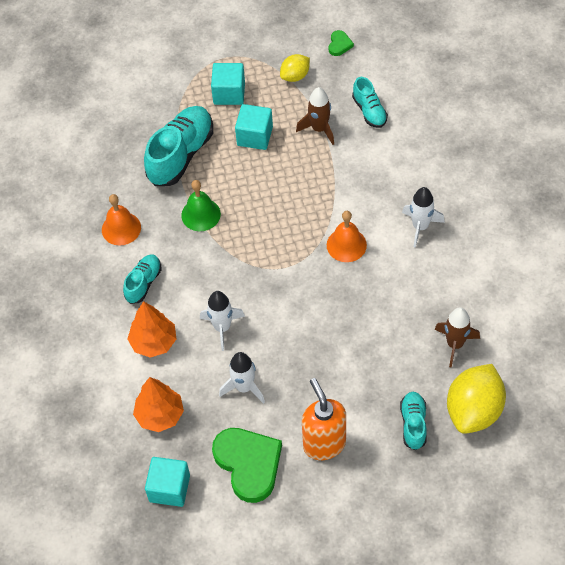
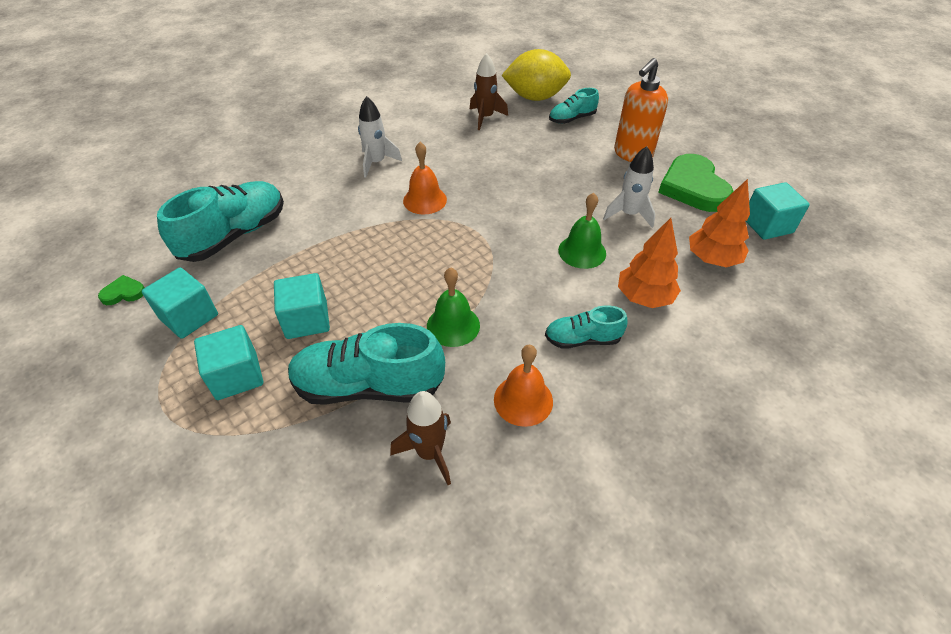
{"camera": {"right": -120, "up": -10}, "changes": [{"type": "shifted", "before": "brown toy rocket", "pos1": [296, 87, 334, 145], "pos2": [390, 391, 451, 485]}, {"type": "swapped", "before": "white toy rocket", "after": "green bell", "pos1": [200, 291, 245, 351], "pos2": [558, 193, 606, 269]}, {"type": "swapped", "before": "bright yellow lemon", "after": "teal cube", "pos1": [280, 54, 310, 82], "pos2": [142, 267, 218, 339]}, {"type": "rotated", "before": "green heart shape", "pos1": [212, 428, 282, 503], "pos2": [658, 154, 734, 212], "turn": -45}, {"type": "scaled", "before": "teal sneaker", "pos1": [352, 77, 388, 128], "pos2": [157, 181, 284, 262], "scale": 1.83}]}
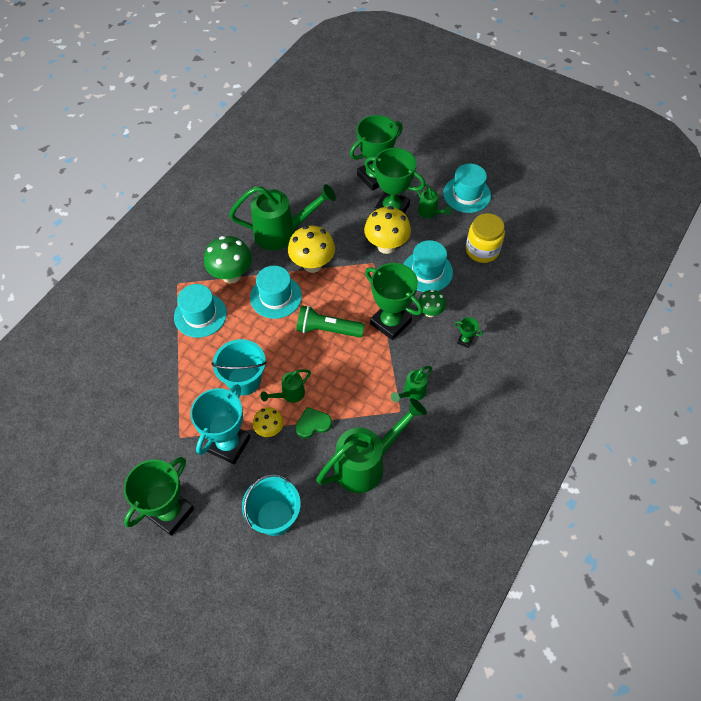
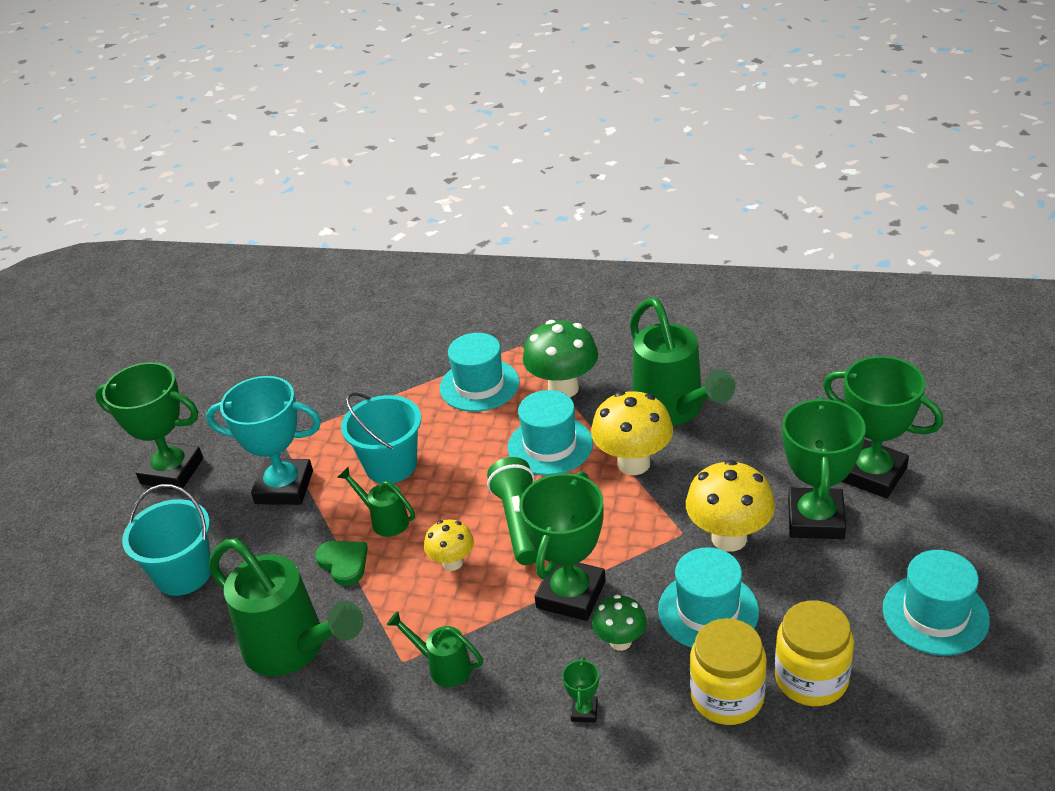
{"camera": {"right": 75, "up": -20}, "changes": [{"type": "gone", "before": "green watering pot", "pos1": [417, 184, 452, 218]}, {"type": "new", "after": "bright yellow jam jar", "pos2": [690, 618, 767, 725]}, {"type": "shifted", "before": "bright yellow fungus", "pos1": [253, 407, 284, 437], "pos2": [424, 520, 474, 571]}]}
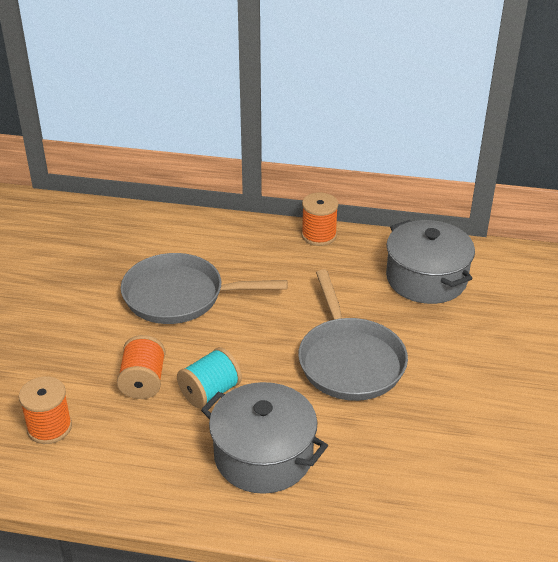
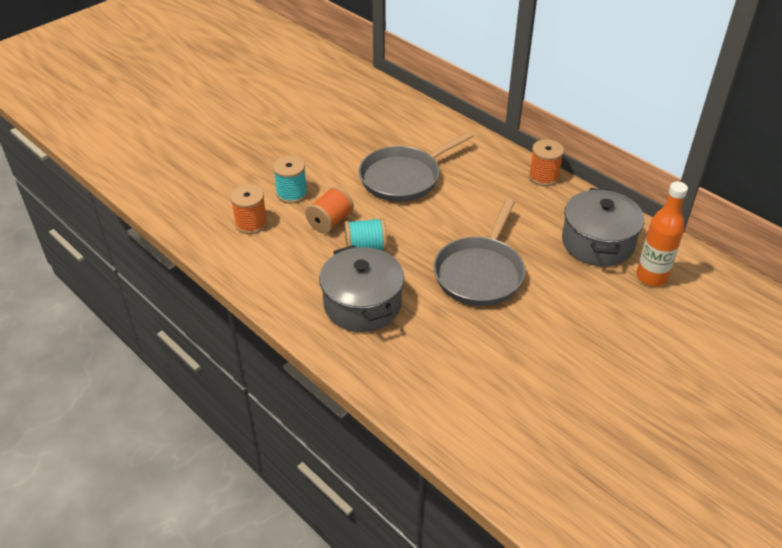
{"camera": {"right": 35, "up": 5}, "changes": [{"type": "new", "after": "teal spool", "pos2": [273, 156, 308, 204]}, {"type": "new", "after": "bright orange flask", "pos2": [636, 182, 688, 286]}, {"type": "rotated", "before": "ash-grey frying pan", "pos1": [121, 253, 288, 324], "pos2": [359, 131, 474, 202], "turn": -75}]}
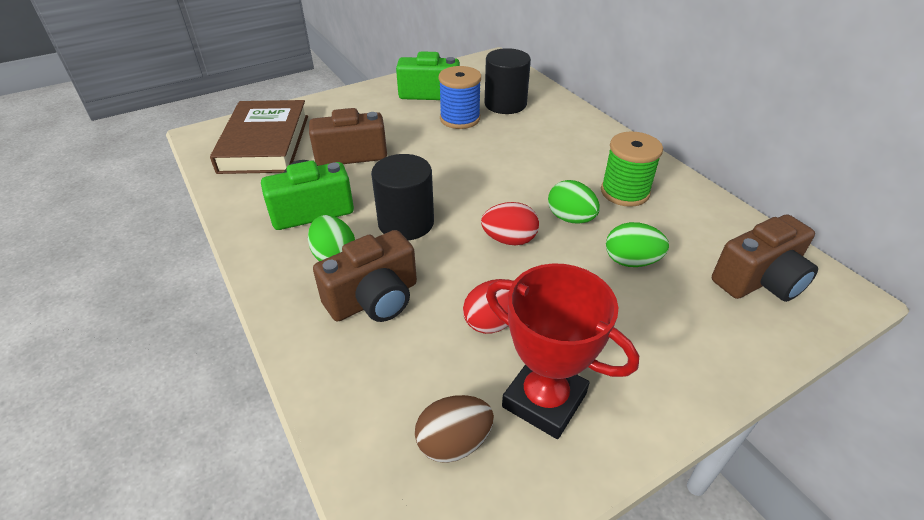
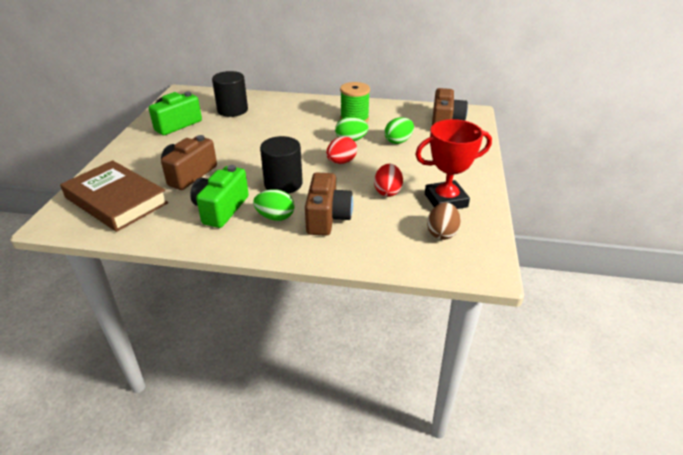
{"camera": {"right": -50, "up": -5}, "changes": [{"type": "gone", "before": "cobalt spool", "pos1": [439, 66, 481, 129]}]}
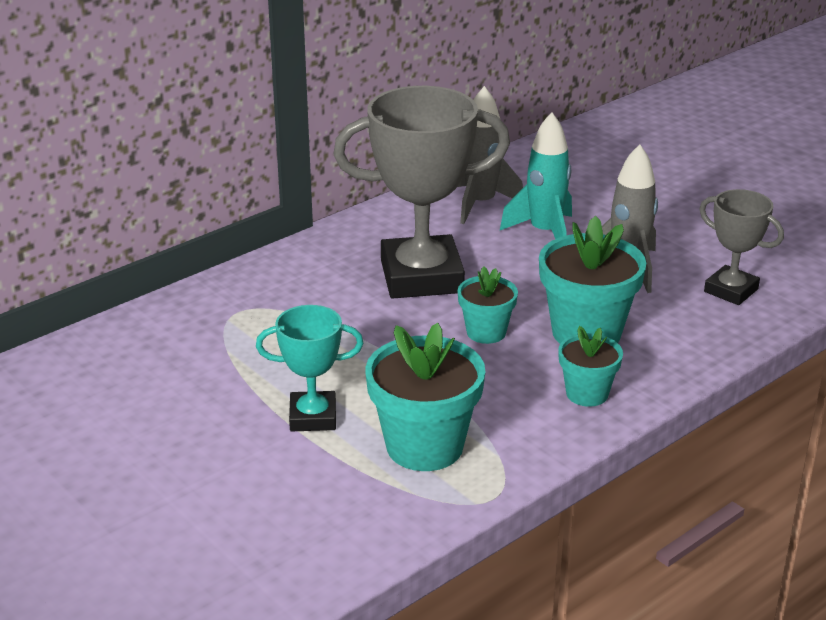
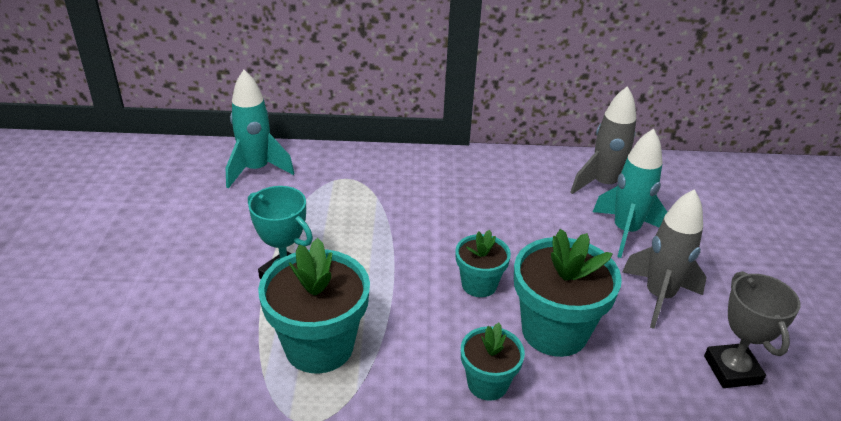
{"camera": {"right": 40, "up": 5}, "changes": [{"type": "gone", "before": "ash-grey award cup", "pos1": [333, 86, 510, 298]}, {"type": "new", "after": "teal toy rocket", "pos2": [226, 70, 294, 188]}]}
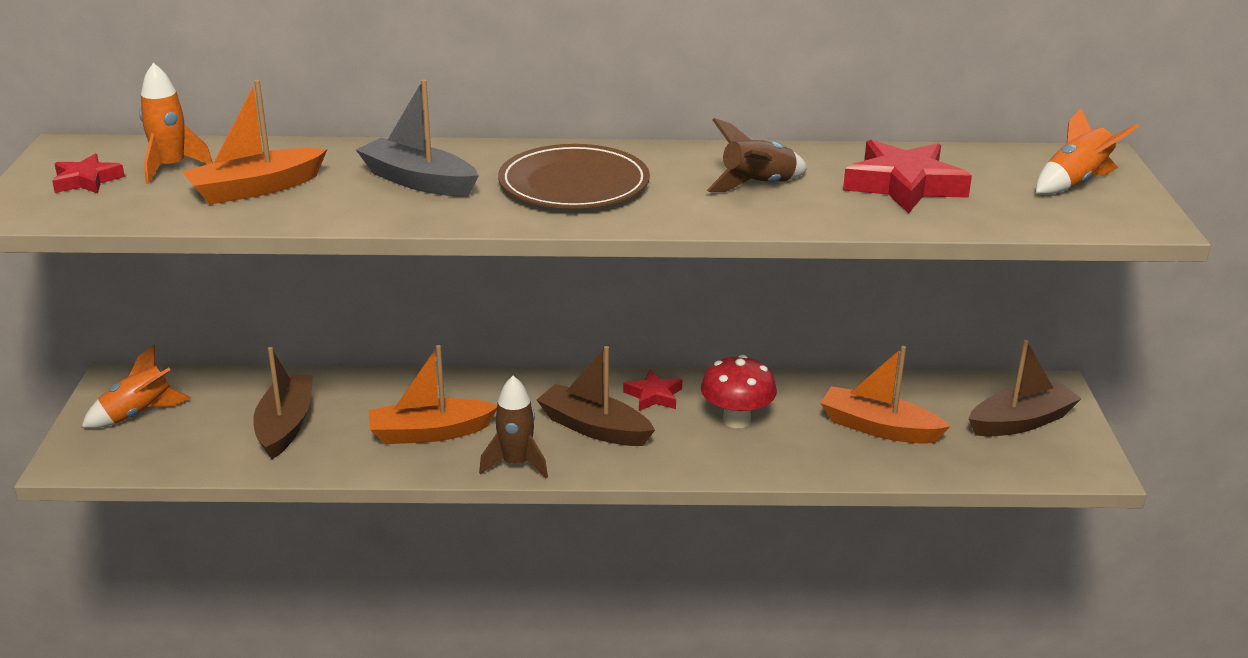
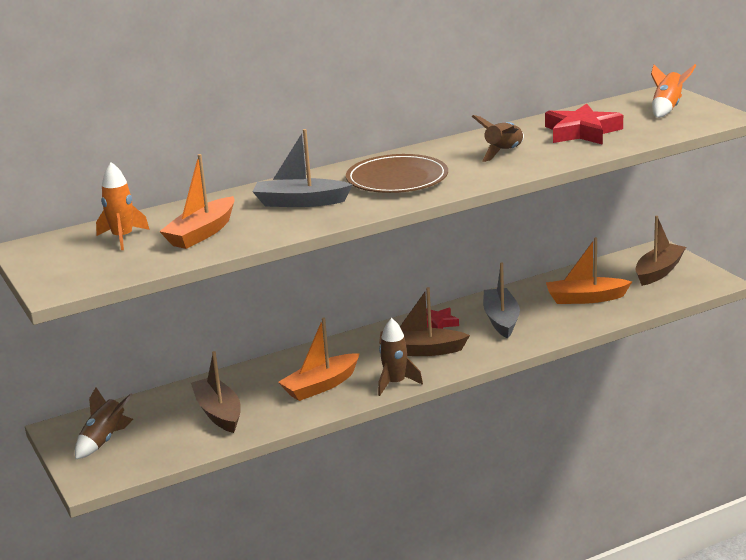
{"camera": {"right": -25, "up": -5}, "changes": [{"type": "gone", "before": "crimson star shape", "pos1": [52, 154, 125, 194]}, {"type": "swapped", "before": "crimson fungus", "after": "ash-grey sailboat", "pos1": [701, 355, 777, 428], "pos2": [483, 262, 520, 338]}, {"type": "repainted", "before": "bright orange toy rocket", "after": "brown toy rocket", "pos1": [82, 344, 191, 428], "pos2": [75, 388, 133, 460]}]}
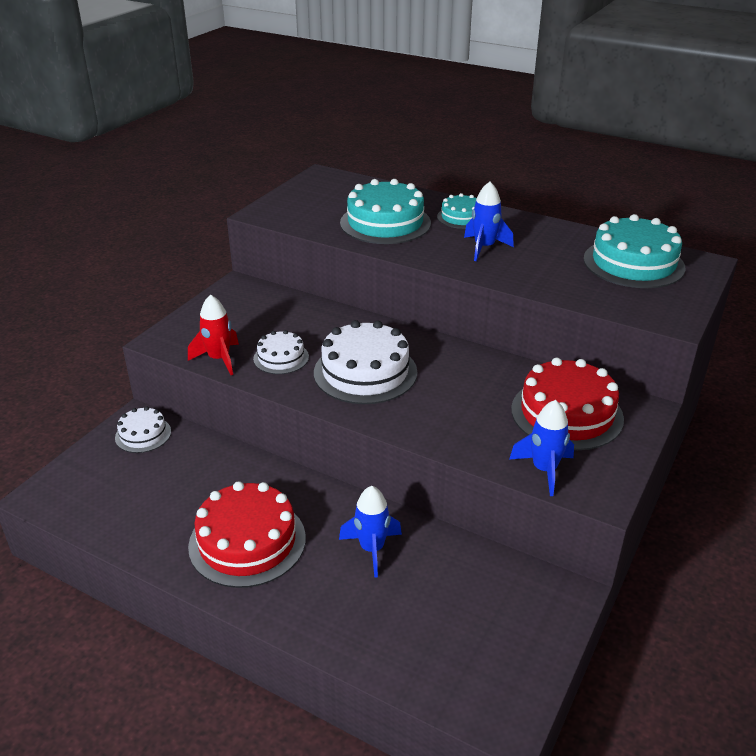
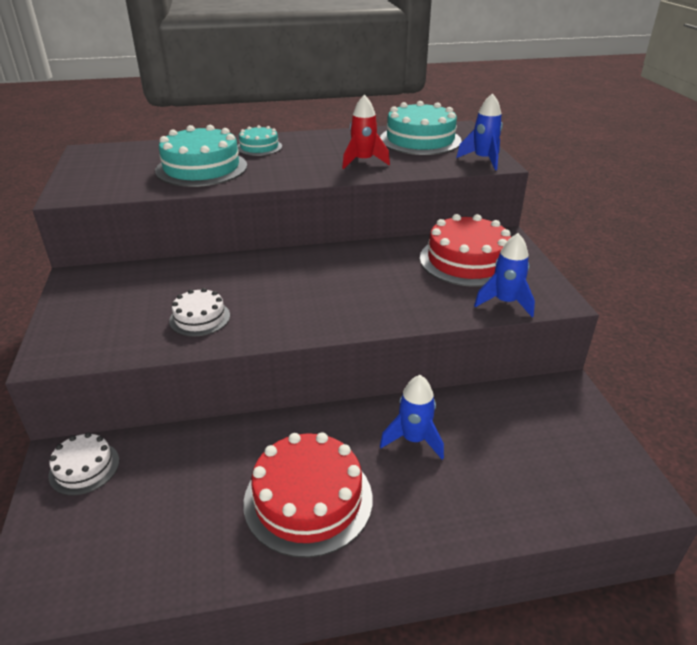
{"camera": {"right": -40, "up": 0}, "changes": [{"type": "gone", "before": "white gateau", "pos1": [314, 320, 417, 404]}, {"type": "shifted", "before": "crimson toy rocket", "pos1": [188, 294, 239, 375], "pos2": [342, 95, 390, 169]}, {"type": "shifted", "before": "cobalt toy rocket", "pos1": [464, 182, 514, 261], "pos2": [456, 93, 503, 170]}]}
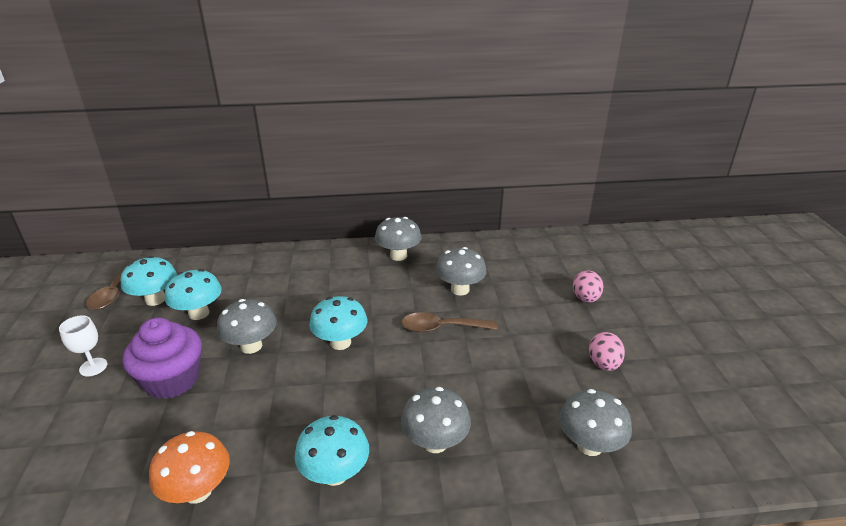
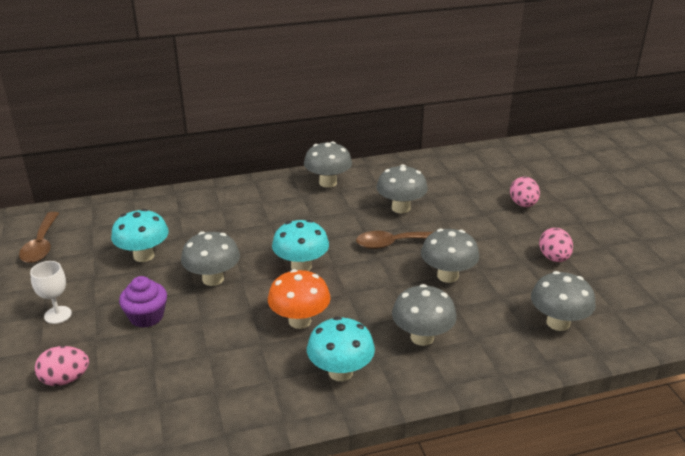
{"camera": {"right": -10, "up": 0}, "changes": [{"type": "gone", "before": "teal fungus", "pos1": [121, 256, 177, 306]}, {"type": "new", "after": "rose-pink egg", "pos2": [35, 346, 89, 386]}, {"type": "new", "after": "ash-grey fungus", "pos2": [421, 229, 479, 283]}, {"type": "shifted", "before": "bright orange fungus", "pos1": [149, 431, 230, 504], "pos2": [268, 269, 331, 329]}, {"type": "scaled", "before": "purple fairy cake", "pos1": [122, 318, 202, 399], "pos2": [119, 276, 167, 328], "scale": 0.64}]}
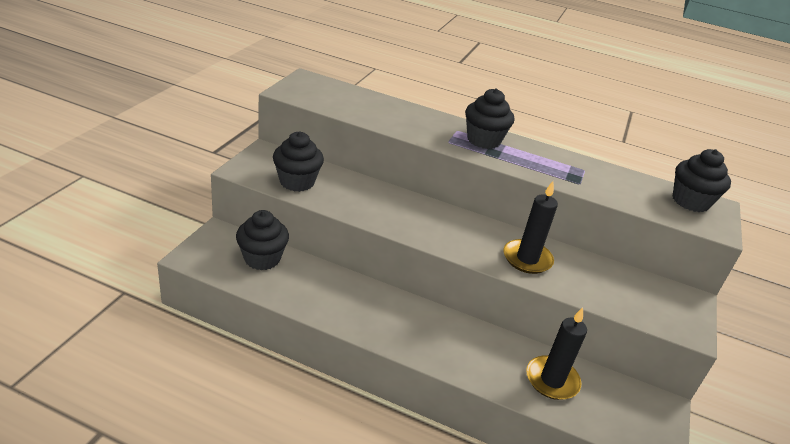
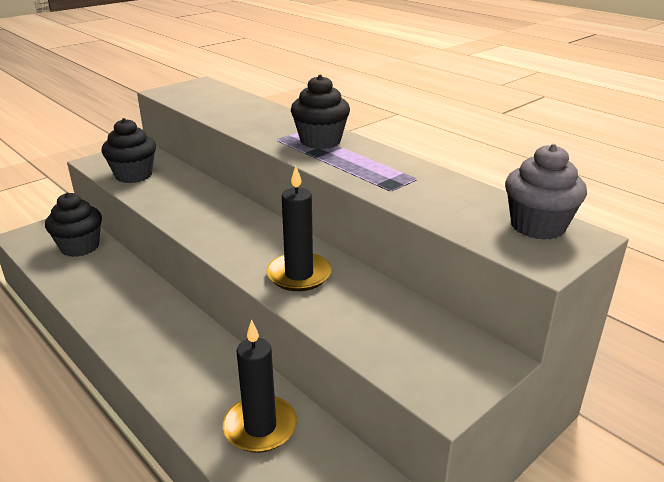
{"camera": {"right": 30, "up": -5}, "changes": [{"type": "repainted", "before": "jet-black fairy cake", "after": "ash-grey fairy cake", "pos1": [673, 149, 731, 212], "pos2": [505, 144, 587, 240]}]}
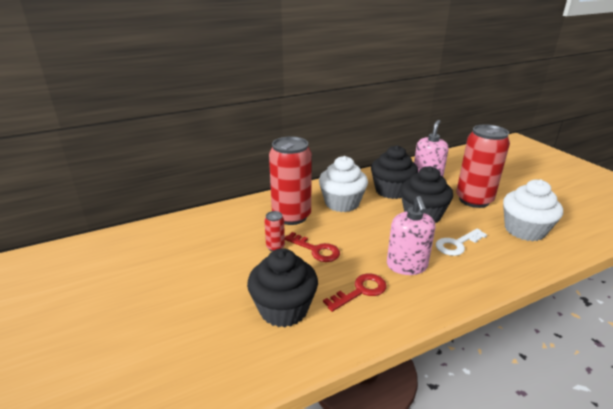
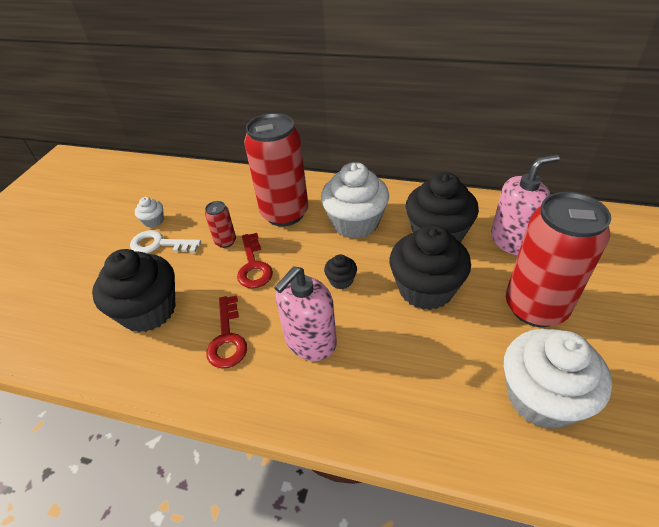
{"camera": {"right": 45, "up": 15}, "changes": [{"type": "new", "after": "white fairy cake", "pos2": [135, 197, 164, 228]}, {"type": "new", "after": "jet-black fairy cake", "pos2": [324, 254, 357, 289]}, {"type": "shifted", "before": "white key", "pos1": [436, 229, 487, 256], "pos2": [130, 230, 201, 253]}, {"type": "rotated", "before": "crimson key", "pos1": [323, 274, 387, 312], "pos2": [206, 296, 247, 369], "turn": 75}]}
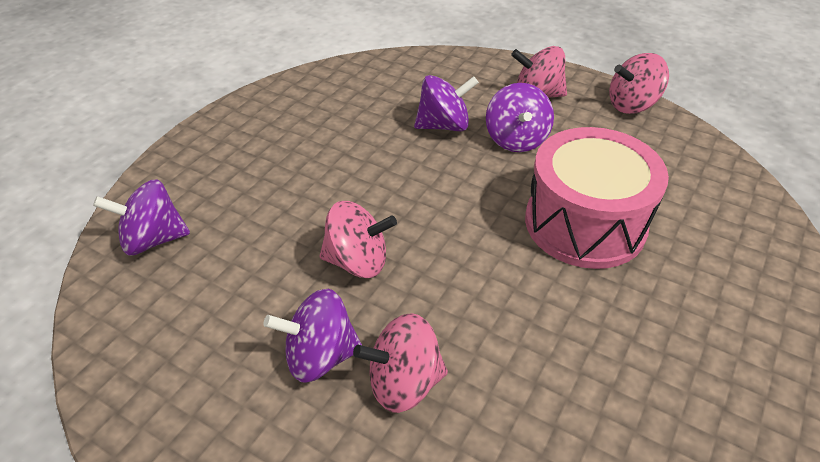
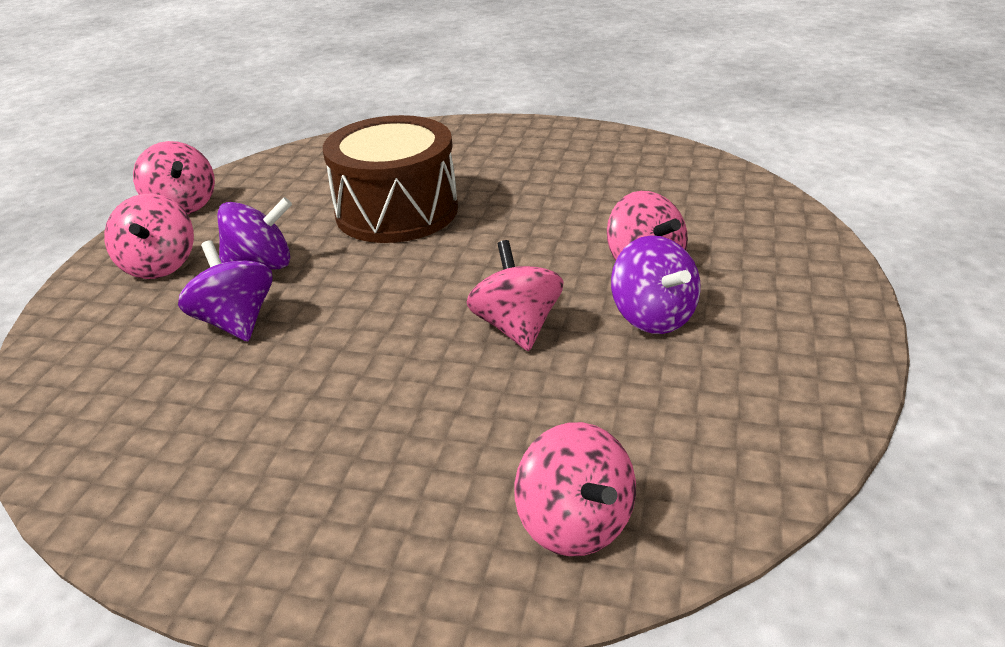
{"camera": {"right": -105, "up": -10}, "changes": [{"type": "repainted", "before": "purple toy top", "after": "rose-pink toy top", "pos1": [93, 179, 190, 256], "pos2": [515, 422, 636, 557]}, {"type": "repainted", "before": "rose-pink snare drum", "after": "brown snare drum", "pos1": [525, 127, 669, 269], "pos2": [323, 115, 458, 243]}]}
